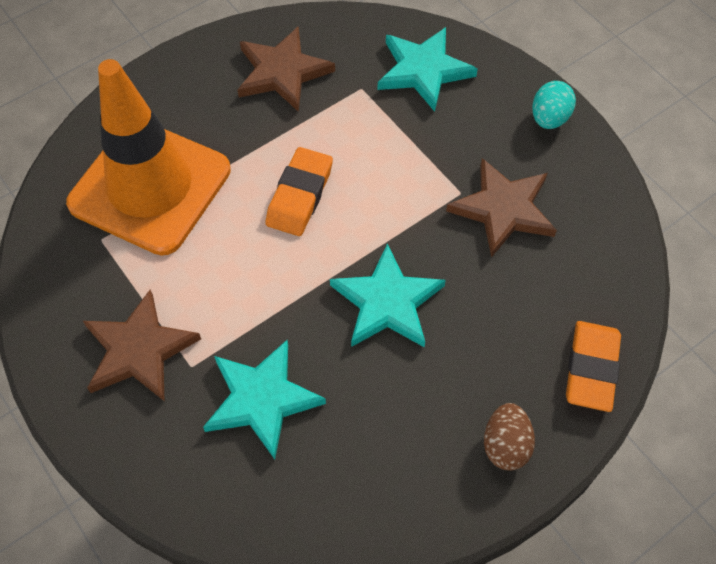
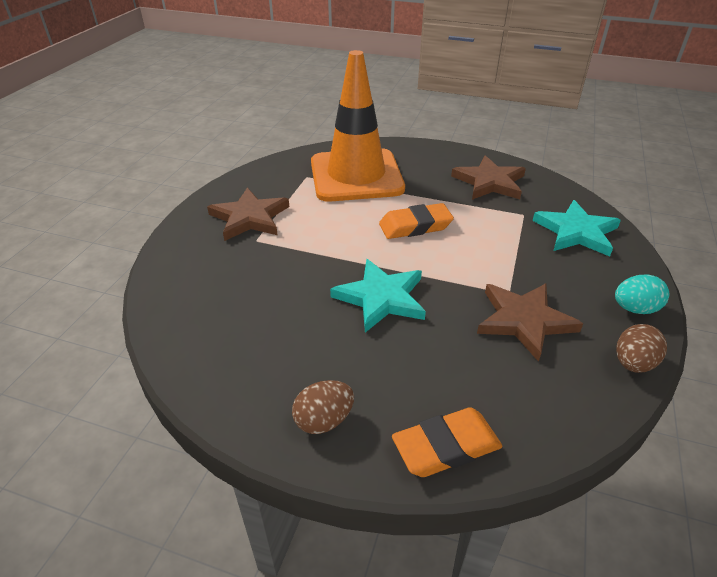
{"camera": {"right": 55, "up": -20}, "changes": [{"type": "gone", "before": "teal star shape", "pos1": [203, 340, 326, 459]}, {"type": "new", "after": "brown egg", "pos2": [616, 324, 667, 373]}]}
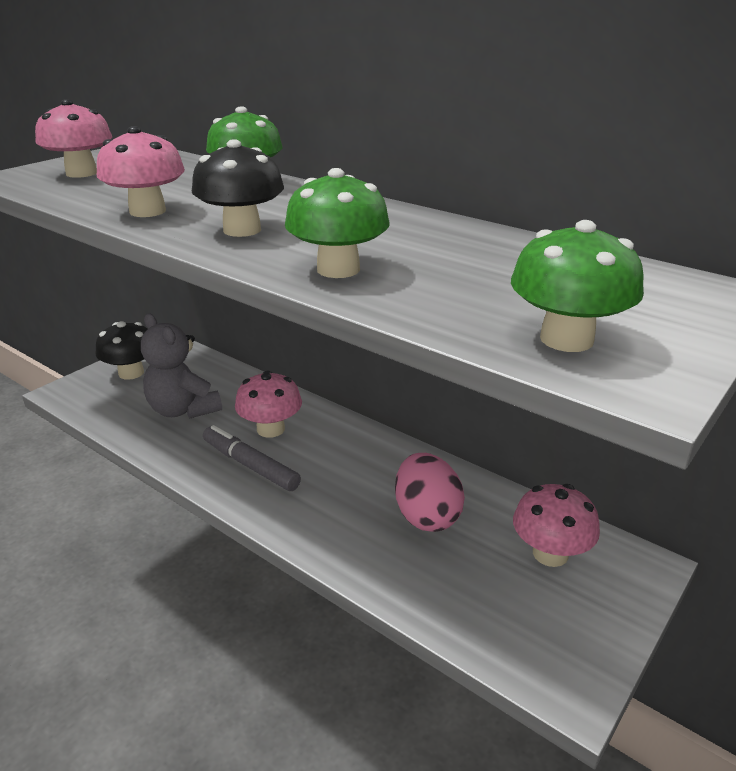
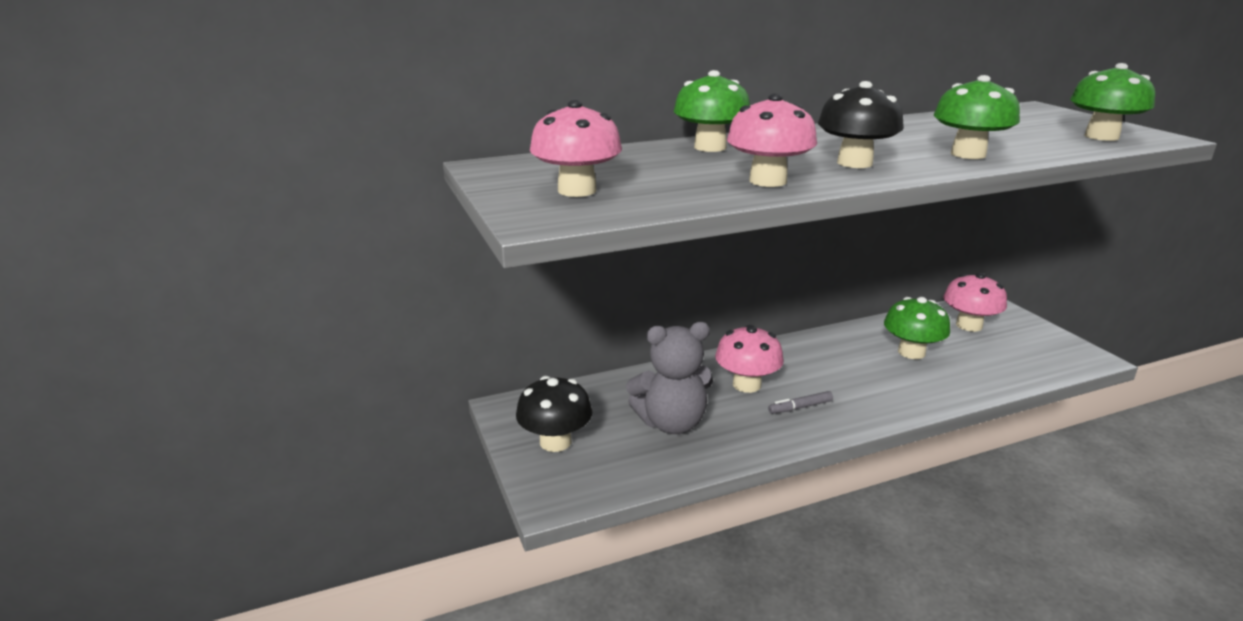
{"camera": {"right": -60, "up": -5}, "changes": [{"type": "swapped", "before": "rose-pink egg", "after": "green fungus", "pos1": [395, 453, 465, 532], "pos2": [884, 297, 950, 359]}, {"type": "scaled", "before": "ash-grey marker pen", "pos1": [203, 425, 301, 491], "pos2": [768, 391, 833, 414], "scale": 0.55}]}
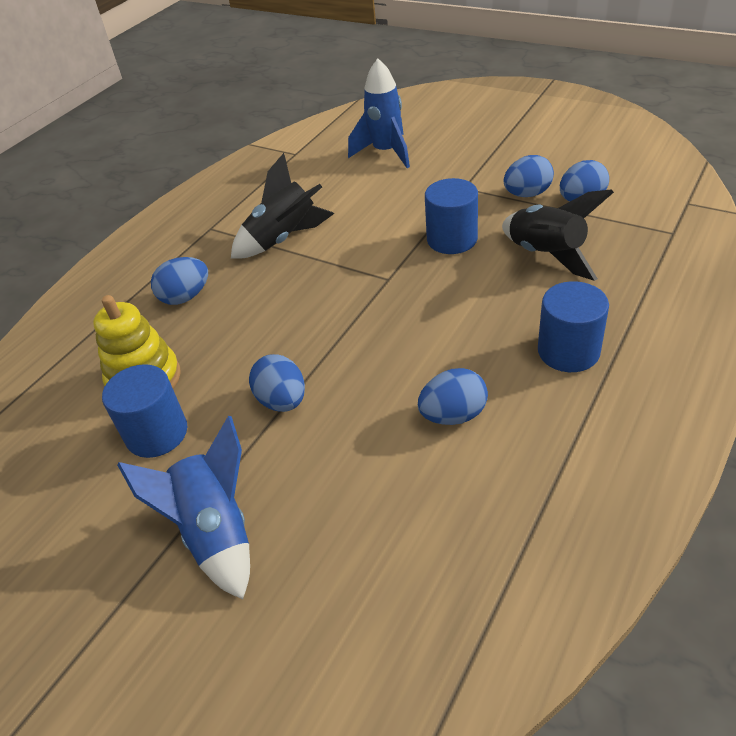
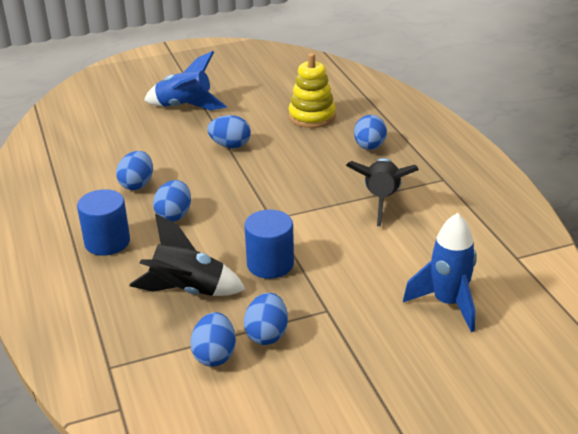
{"camera": {"right": 125, "up": -10}, "changes": [{"type": "gone", "before": "cobalt cylinder", "pos1": [102, 364, 187, 458]}, {"type": "new", "after": "cobalt egg", "pos2": [153, 180, 191, 222]}]}
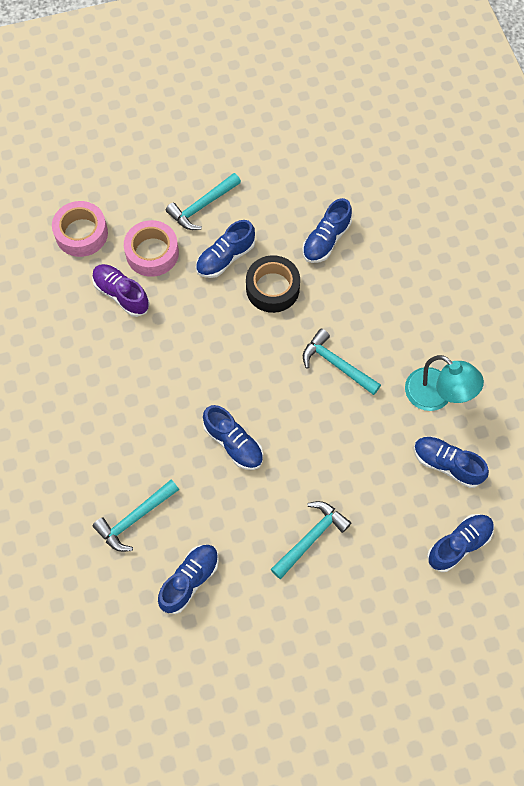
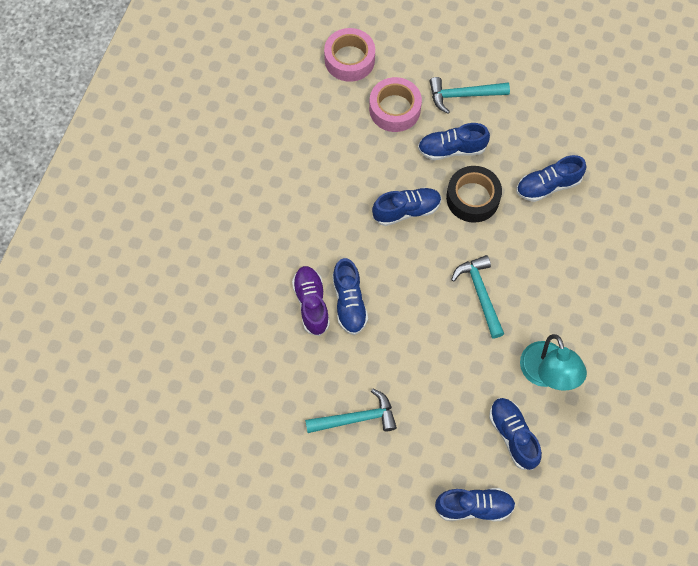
{"camera": {"right": 35, "up": 0}, "changes": [{"type": "gone", "before": "teal carpenter's hammer", "pos1": [92, 480, 179, 552]}, {"type": "shifted", "before": "purple sneaker", "pos1": [92, 264, 150, 317], "pos2": [292, 266, 330, 336]}, {"type": "shifted", "before": "cobalt sneaker", "pos1": [158, 545, 219, 614], "pos2": [372, 187, 441, 226]}]}
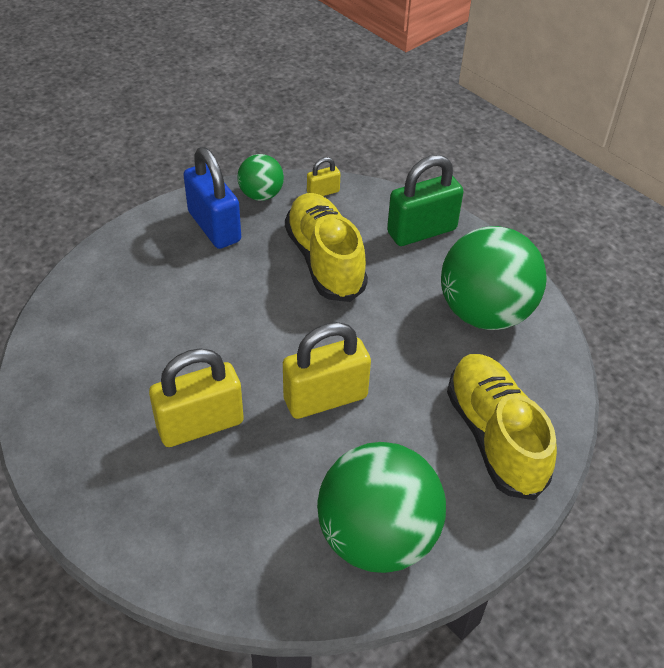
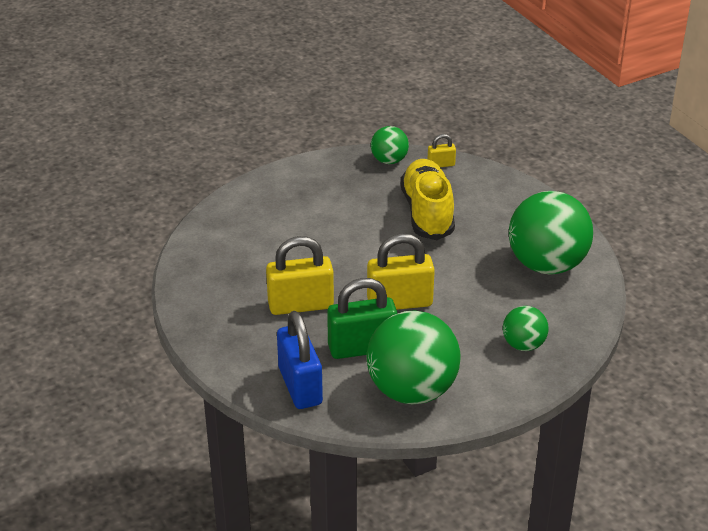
{"camera": {"right": 15, "up": -10}, "changes": [{"type": "shifted", "before": "cobalt lock", "pos1": [183, 147, 241, 249], "pos2": [277, 311, 323, 409]}, {"type": "shifted", "before": "green lock", "pos1": [387, 155, 464, 246], "pos2": [327, 278, 398, 359]}, {"type": "swapped", "before": "bright yellow sneaker", "after": "green ball", "pos1": [447, 354, 557, 500], "pos2": [503, 306, 549, 351]}]}
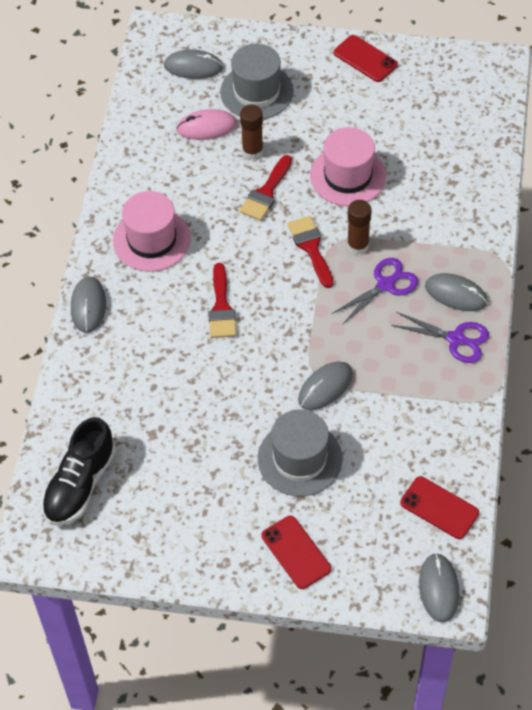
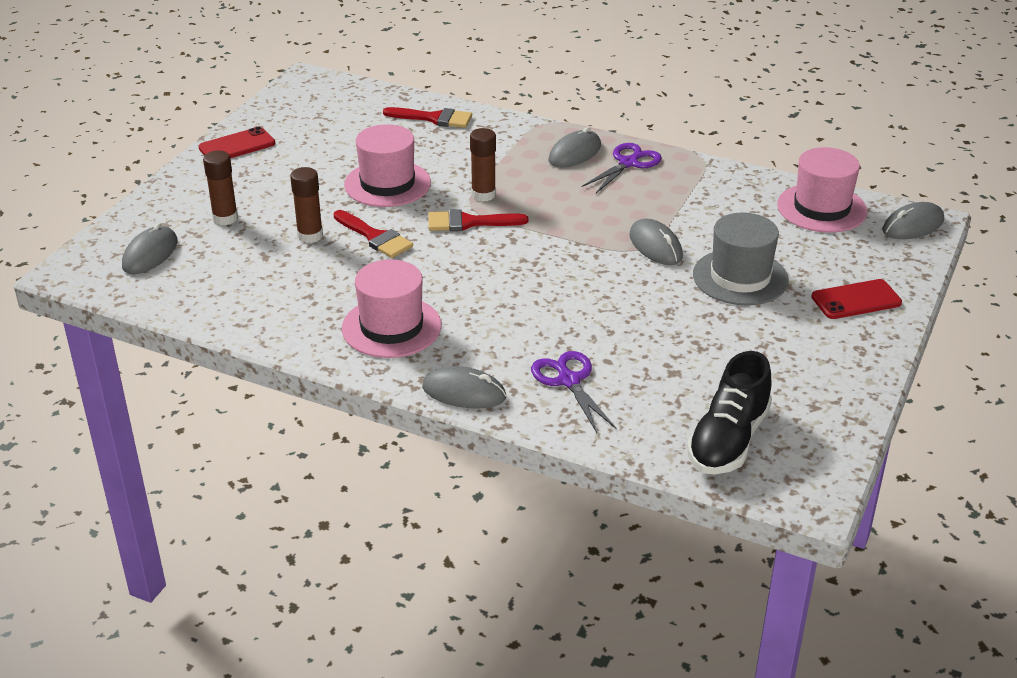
{"camera": {"right": -75, "up": -20}, "changes": [{"type": "gone", "before": "rose-pink PC mouse", "pos1": [176, 109, 237, 140]}, {"type": "shifted", "before": "crimson brush", "pos1": [208, 263, 237, 338], "pos2": [383, 107, 472, 128]}, {"type": "shifted", "before": "purple scissors", "pos1": [332, 258, 418, 325], "pos2": [531, 351, 616, 433]}, {"type": "swapped", "before": "ash-grey top hat", "after": "brown glue", "pos1": [220, 44, 294, 119], "pos2": [203, 150, 238, 225]}, {"type": "swapped", "before": "crimson smartphone", "after": "rose-pink top hat", "pos1": [400, 476, 479, 539], "pos2": [777, 147, 867, 233]}, {"type": "rotated", "before": "jet-black sneaker", "pos1": [42, 417, 116, 526], "pos2": [687, 351, 772, 475], "turn": 75}, {"type": "rotated", "before": "ash-grey PC mouse", "pos1": [419, 553, 459, 622], "pos2": [882, 202, 944, 239], "turn": -45}]}
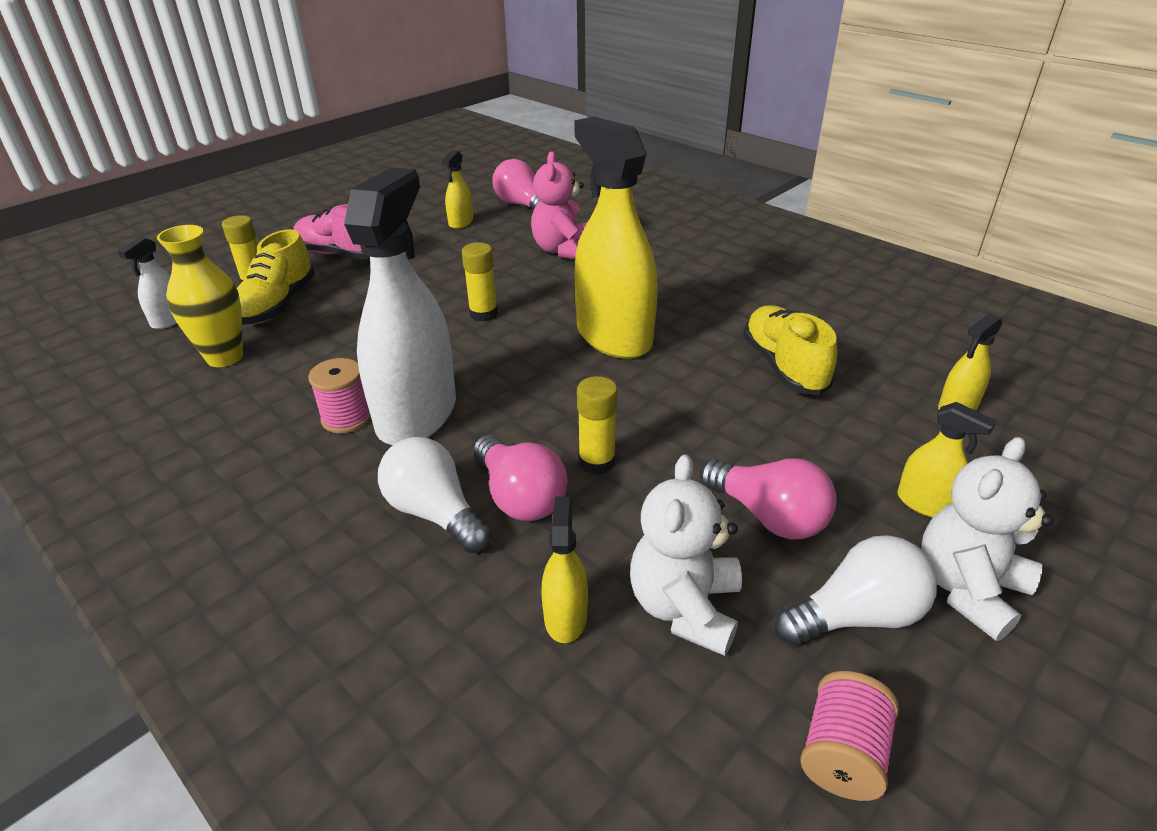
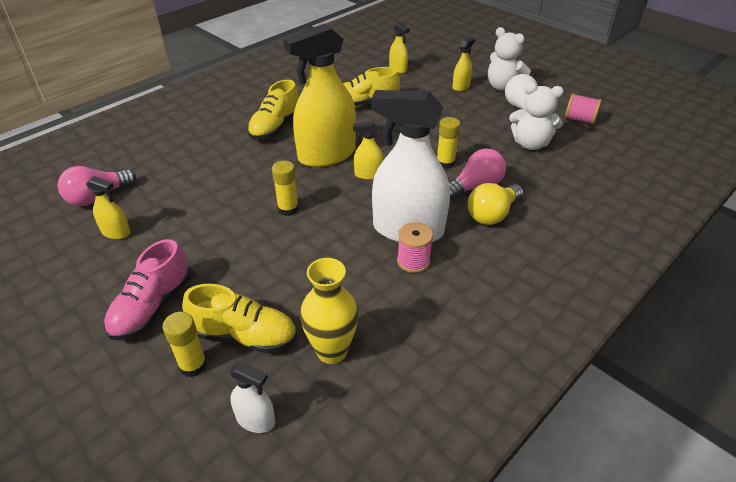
{"camera": {"right": -90, "up": 5}, "changes": [{"type": "gone", "before": "rose-pink teddy", "pos1": [531, 151, 588, 259]}, {"type": "gone", "before": "rose-pink lightbulb", "pos1": [699, 458, 837, 539]}, {"type": "new", "after": "bright yellow sneaker", "pos2": [247, 80, 299, 140]}, {"type": "shifted", "before": "bright yellow spray bottle", "pos1": [542, 497, 588, 643], "pos2": [353, 122, 384, 180]}, {"type": "repainted", "before": "white lightbulb", "after": "bright yellow lightbulb", "pos1": [378, 437, 492, 553], "pos2": [468, 183, 523, 225]}]}
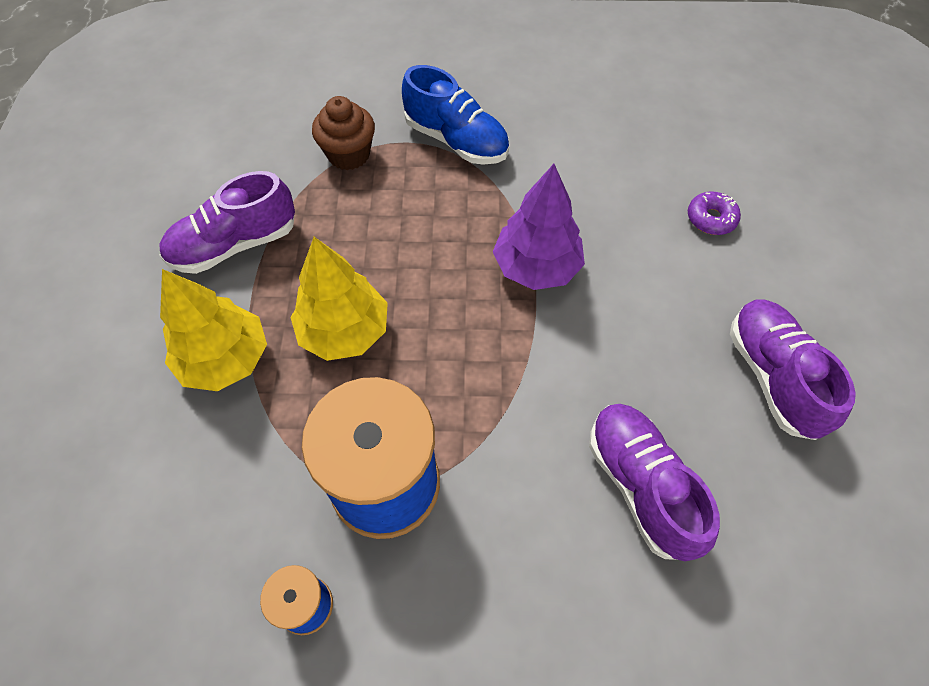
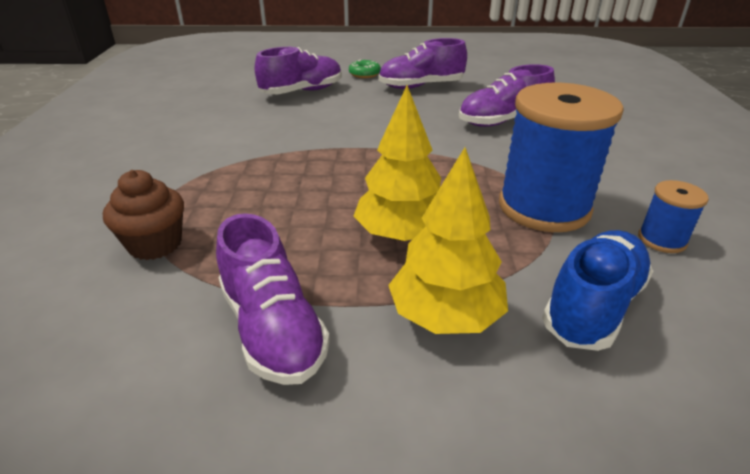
{"camera": {"right": -90, "up": -25}, "changes": [{"type": "gone", "before": "purple toy tree", "pos1": [493, 164, 585, 290]}, {"type": "new", "after": "green doughnut", "pos2": [349, 60, 381, 78]}, {"type": "shifted", "before": "cobalt sneaker", "pos1": [402, 65, 509, 165], "pos2": [542, 230, 653, 351]}, {"type": "swapped", "before": "purple doughnut", "after": "purple sneaker", "pos1": [688, 191, 741, 235], "pos2": [255, 47, 342, 94]}]}
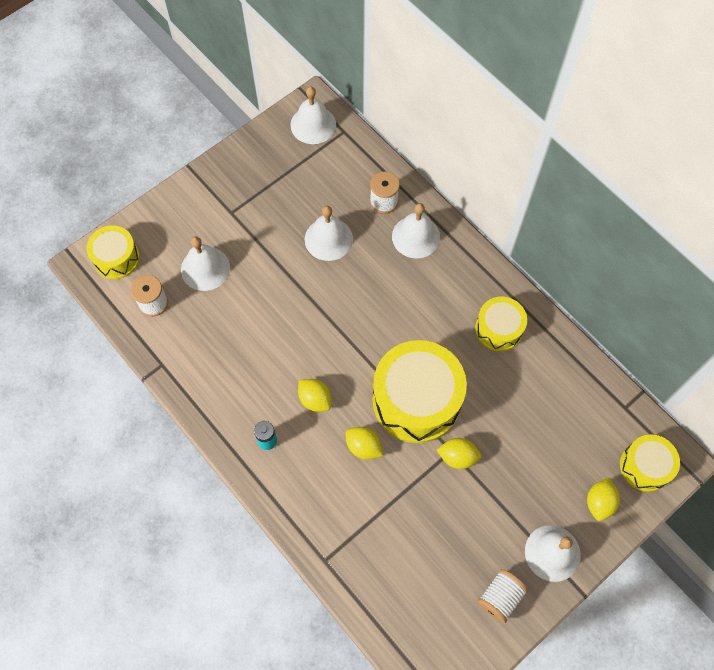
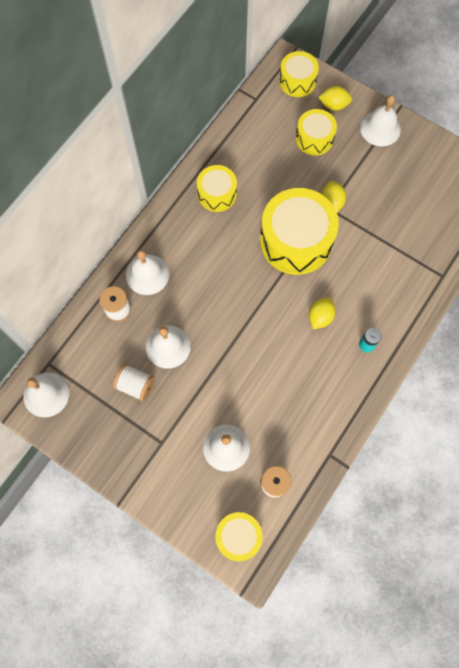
{"camera": {"right": -105, "up": 5}, "changes": [{"type": "gone", "before": "bright yellow lemon", "pos1": [345, 427, 383, 460]}, {"type": "new", "after": "bright yellow snare drum", "pos2": [296, 109, 337, 156]}, {"type": "shifted", "before": "white spool", "pos1": [477, 569, 528, 624], "pos2": [113, 364, 155, 402]}]}
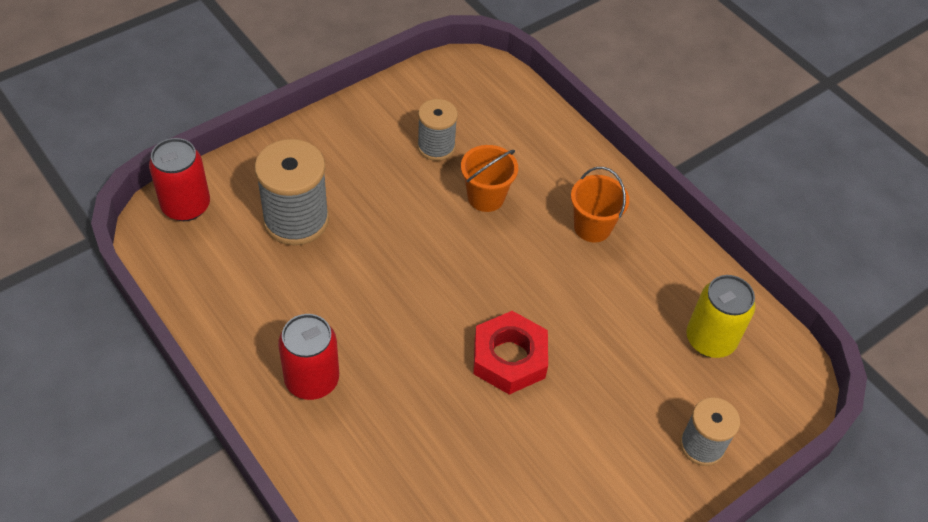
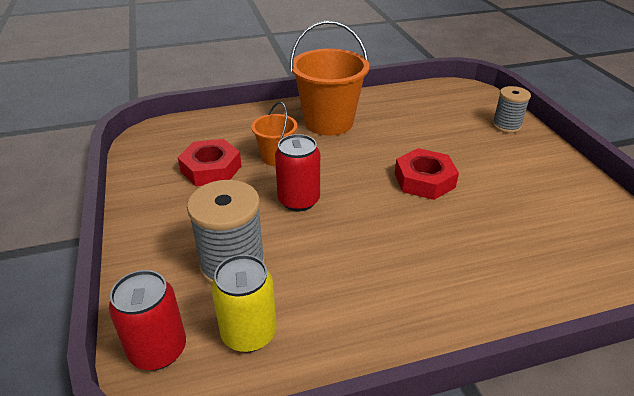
{"camera": {"right": -65, "up": -15}, "changes": [{"type": "shifted", "before": "crimson tin", "pos1": [278, 314, 339, 400], "pos2": [275, 134, 320, 211]}, {"type": "shifted", "before": "bright yellow tin", "pos1": [686, 275, 756, 358], "pos2": [211, 255, 276, 352]}, {"type": "swapped", "before": "ash-grey spool", "after": "crimson hexagon nut", "pos1": [417, 99, 458, 161], "pos2": [178, 139, 241, 186]}, {"type": "scaled", "before": "bright orange sand bucket", "pos1": [571, 167, 629, 242], "pos2": [290, 20, 370, 136], "scale": 1.83}]}
